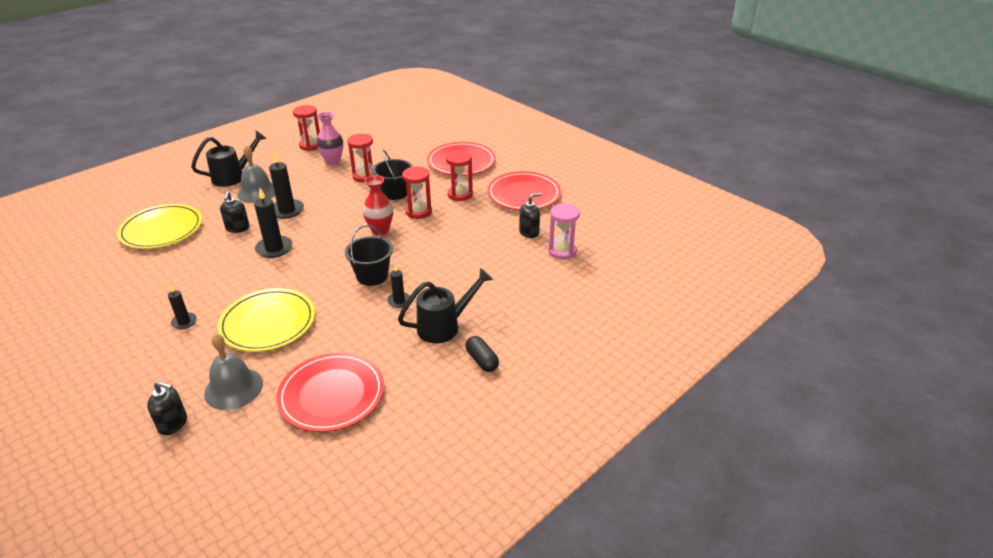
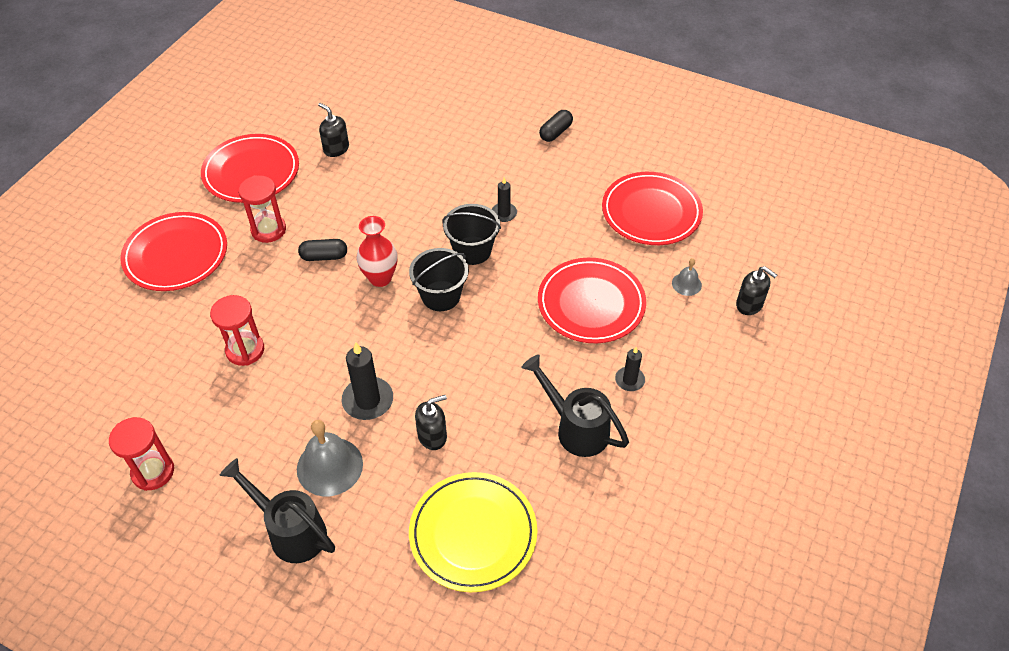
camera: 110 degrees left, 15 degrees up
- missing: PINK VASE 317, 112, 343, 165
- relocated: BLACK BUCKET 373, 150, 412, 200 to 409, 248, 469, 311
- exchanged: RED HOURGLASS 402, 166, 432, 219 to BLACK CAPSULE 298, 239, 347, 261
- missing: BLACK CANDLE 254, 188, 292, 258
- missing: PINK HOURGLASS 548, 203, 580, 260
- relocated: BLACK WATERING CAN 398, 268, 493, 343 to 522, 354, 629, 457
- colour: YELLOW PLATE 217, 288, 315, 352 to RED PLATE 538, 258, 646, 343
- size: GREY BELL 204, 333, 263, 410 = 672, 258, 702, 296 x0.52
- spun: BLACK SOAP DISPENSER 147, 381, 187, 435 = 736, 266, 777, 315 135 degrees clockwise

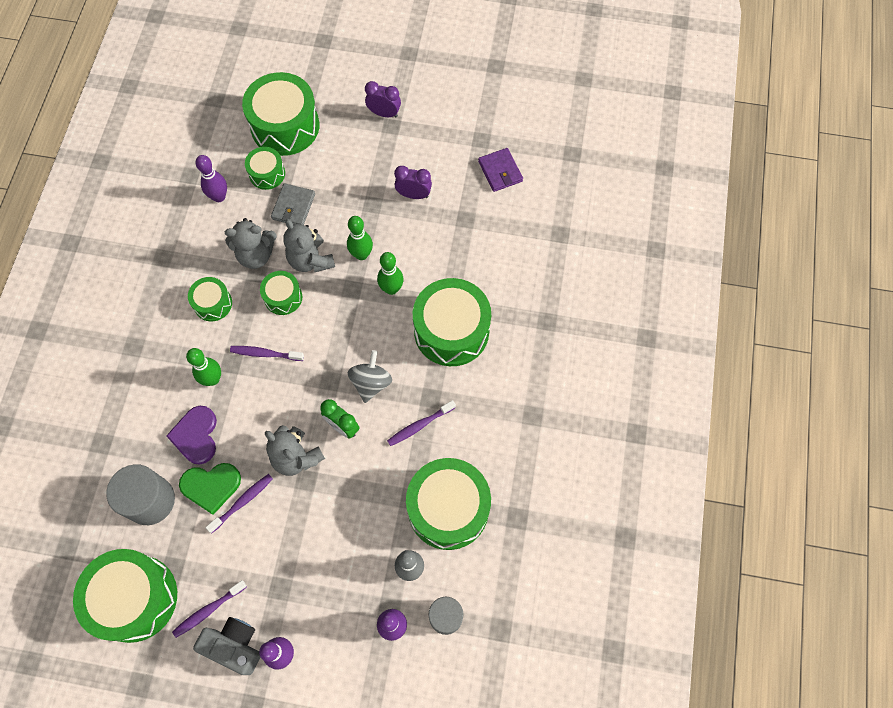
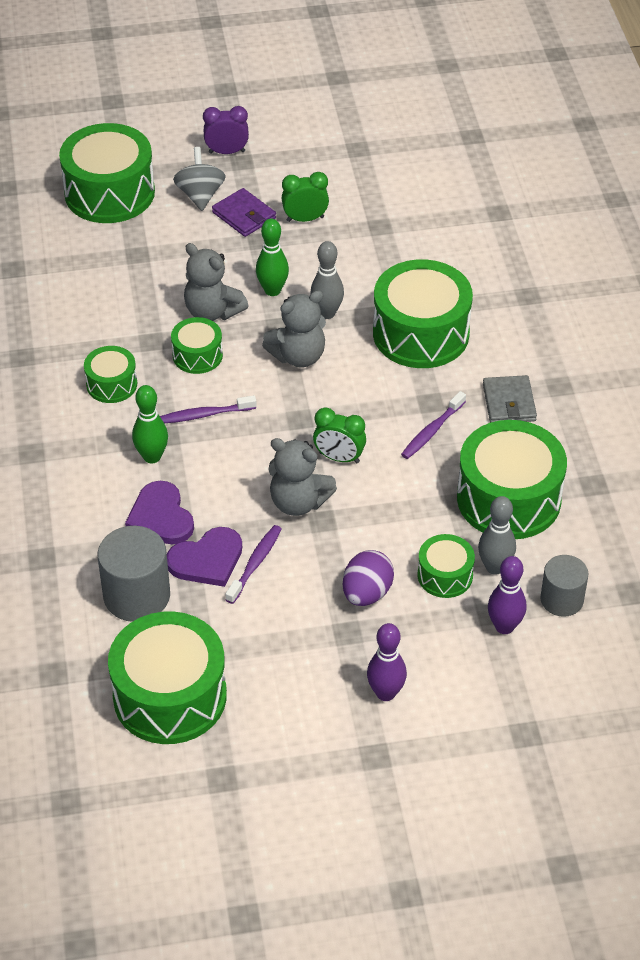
camera: 20 degrees left, 20 degrees down
- relocated: GREEN DRUM 245, 147, 285, 190 to 418, 534, 475, 598
- relocated: PURPLE WALLET 478, 148, 523, 192 to 212, 188, 276, 237
- missing: PURPLE BOWLING PIN 195, 155, 227, 202
- colour: PURPLE CLOCK 394, 166, 432, 199 to GREEN CLOCK 281, 172, 329, 222
- relocated: GREY WALLET 271, 183, 315, 225 to 483, 375, 537, 423
- relocated: GREY TEDDY BEAR 225, 218, 277, 269 to 262, 290, 326, 368
- colour: GREEN BOWLING PIN 377, 252, 404, 295 to GREY BOWLING PIN 311, 241, 344, 319
- relocated: GREY SPINNING TOP 347, 350, 392, 403 to 173, 147, 226, 211
- colour: GREEN HEART 179, 463, 241, 515 to PURPLE HEART 167, 527, 242, 587
- missing: PURPLE TOOTHBRUSH 172, 580, 247, 638
- missing: GREY CAMERA 193, 617, 260, 675
- appeared: PURPLE EGG 343, 550, 394, 606

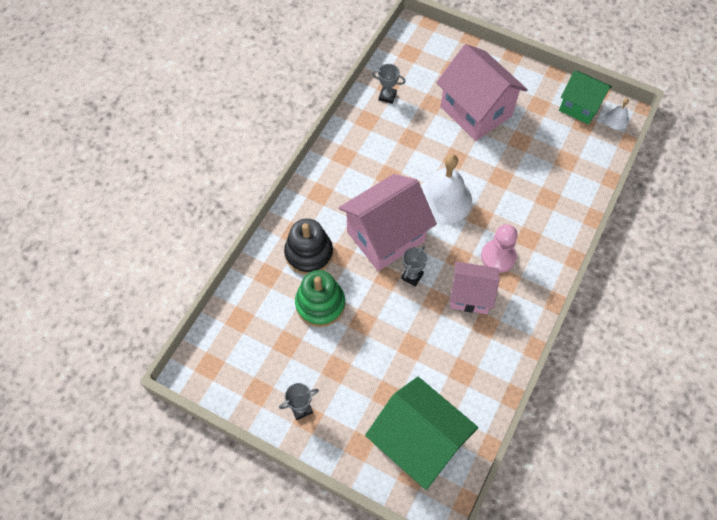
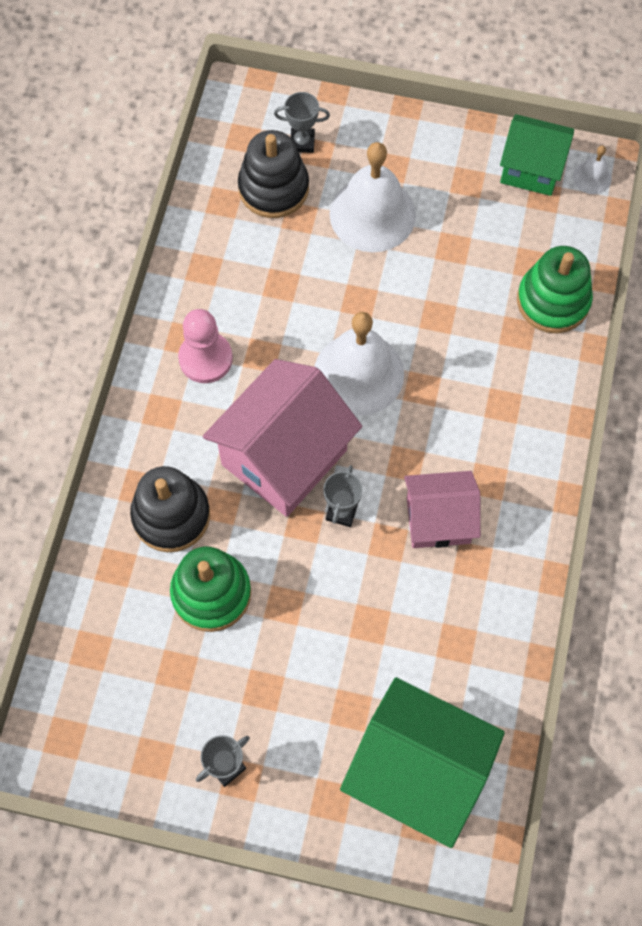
camera: 15 degrees left, 5 degrees up
- exchanged: PINK HOUSE 436, 44, 528, 141 to WHITE BELL 330, 142, 416, 252
- relocated: GREY TROPHY 372, 64, 406, 104 to 274, 92, 330, 153
- relocated: PINK PAWN 481, 224, 518, 273 to 178, 309, 233, 383
- appeared: BLACK STACKING TOY 238, 130, 309, 218
- appeared: GREEN STACKING TOY 517, 246, 593, 333

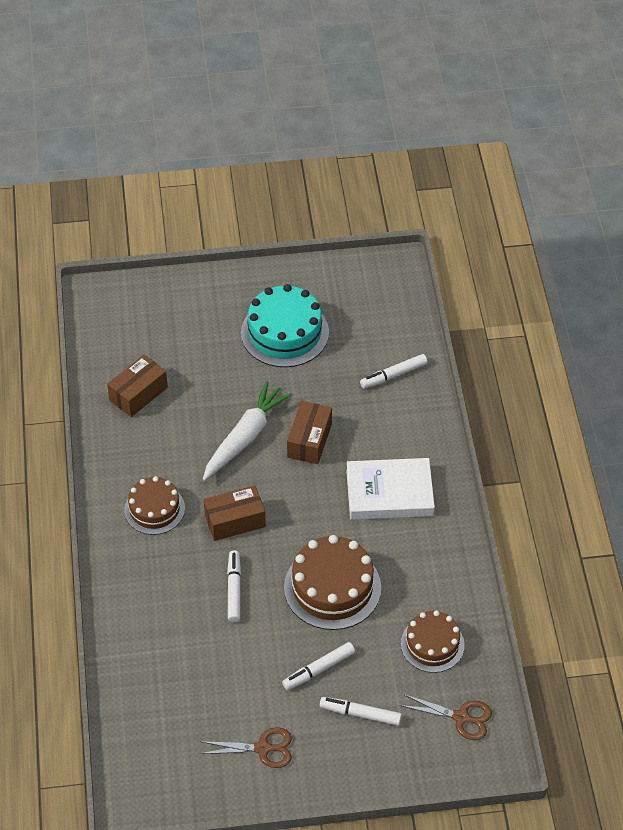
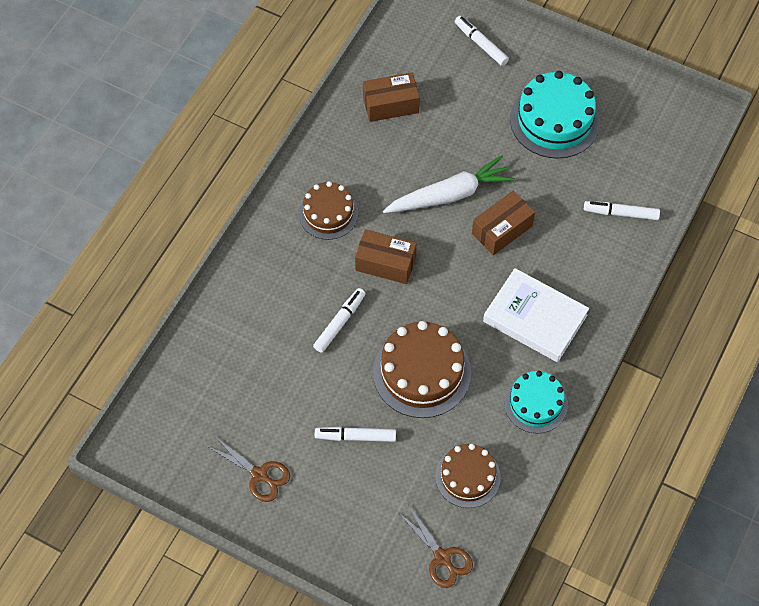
camera: 35 degrees right, 10 degrees up
- relocated: WHITE MARKER 320, 697, 402, 726 to 455, 16, 509, 66
- appeared: TURQUOISE CAKE 504, 371, 568, 433

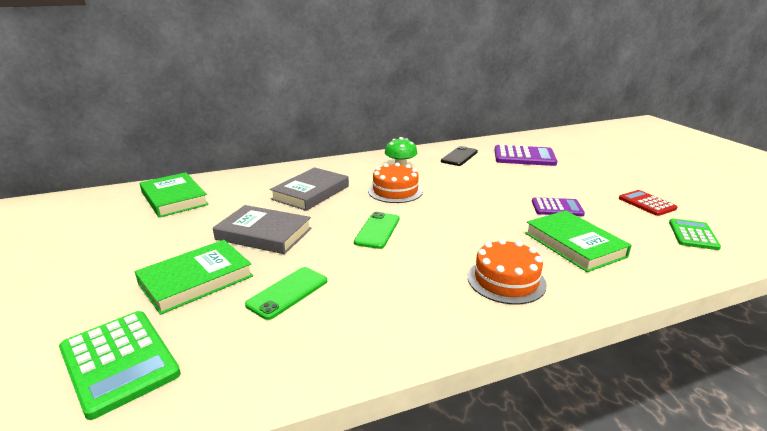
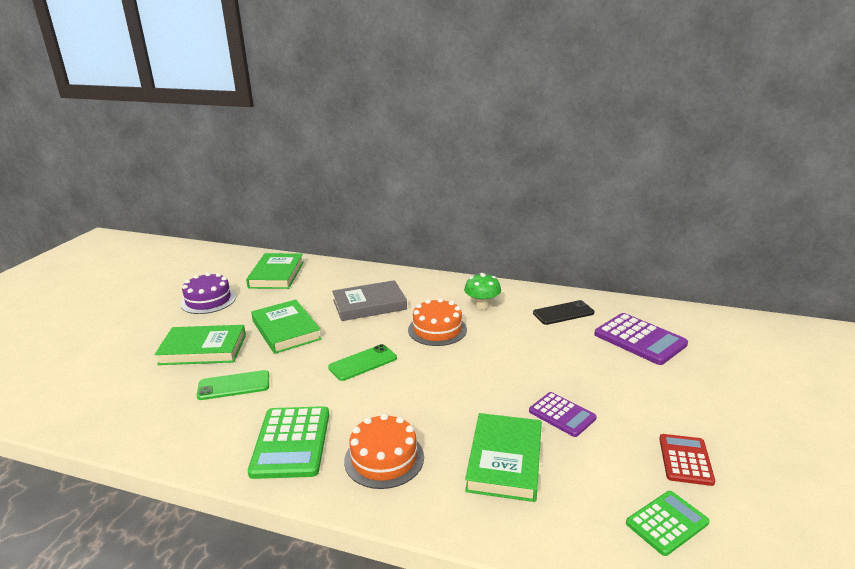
camera: 40 degrees right, 0 degrees up
- colour: GREY BOOK 213, 205, 312, 254 to GREEN BOOK 251, 299, 322, 354
- relocated: GREEN CALCULATOR 59, 311, 181, 420 to 248, 406, 329, 479
- appeared: PURPLE CAKE 180, 272, 236, 314

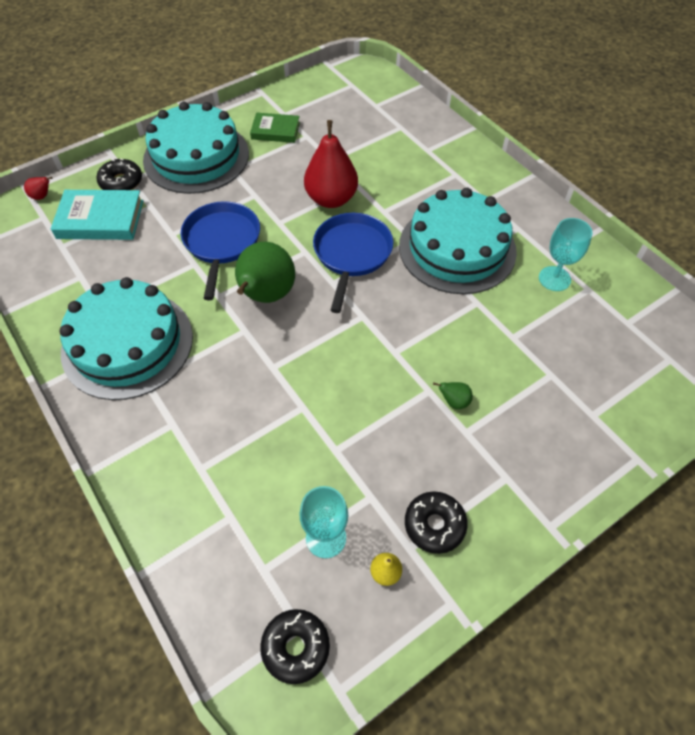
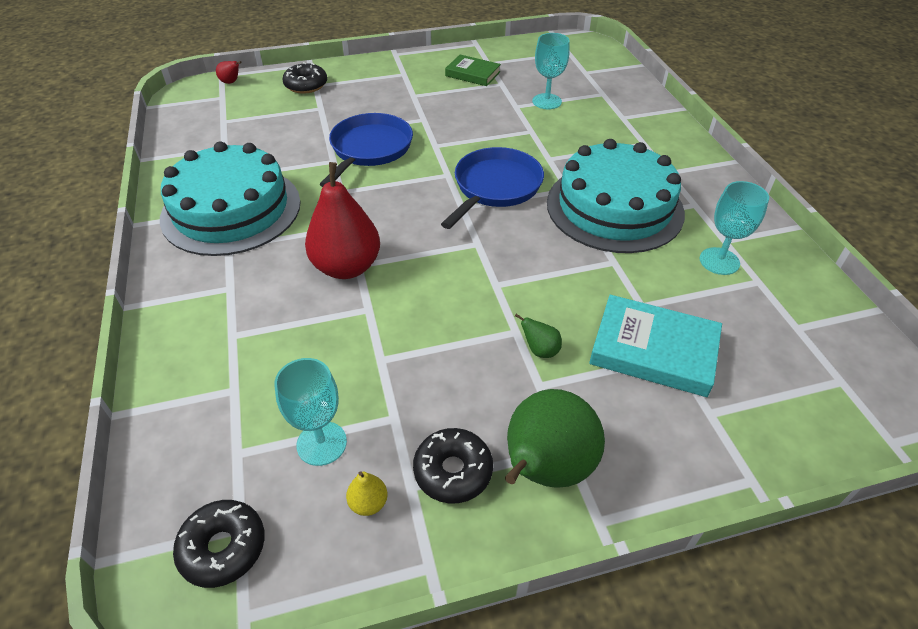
camera: 20 degrees right, 10 degrees down
- missing: TURQUOISE CAKE 143, 102, 249, 194
- relocated: RED PEAR 304, 120, 358, 208 to 305, 162, 380, 279
- relocated: TURQUOISE BOOK 51, 190, 143, 240 to 589, 295, 722, 397
- relocated: GREEN PEAR 235, 242, 295, 303 to 505, 389, 605, 488
- appeared: TURQUOISE GOBLET 532, 33, 570, 109

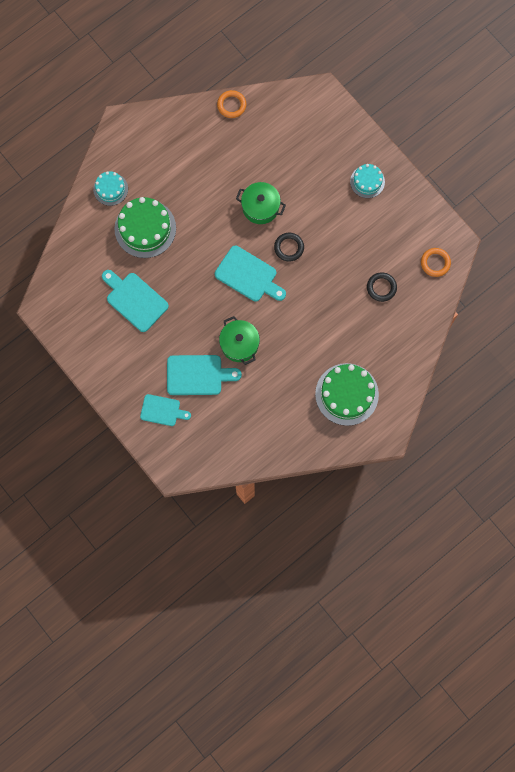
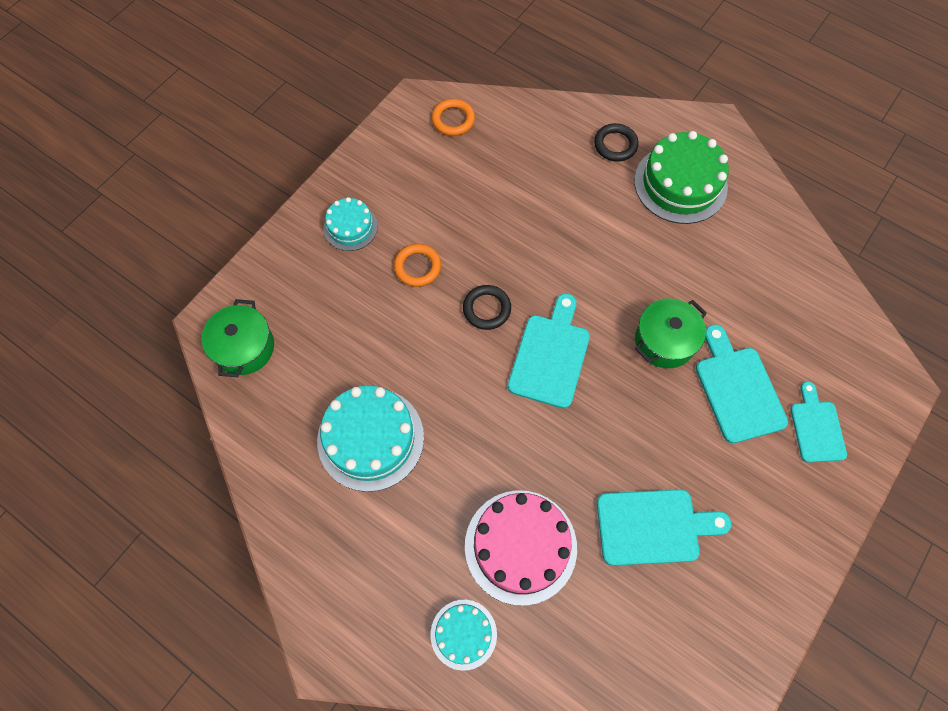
camera: 105 degrees left, 10 degrees down
- relocated: ORANGE RING 217, 90, 246, 118 to 394, 244, 441, 287
- relocated: GREEN POT 236, 182, 286, 224 to 201, 299, 274, 377
- colour: GREEN CAKE 114, 197, 176, 258 to PINK CAKE 465, 490, 577, 606
- spun: TURQUOISE CUTTING BOARD 102, 270, 169, 332 = 597, 489, 731, 566 120 degrees counterclockwise
- relocated: BLACK RING 367, 272, 397, 302 to 594, 123, 639, 162
- appeared: TURQUOISE CAKE 317, 386, 424, 492

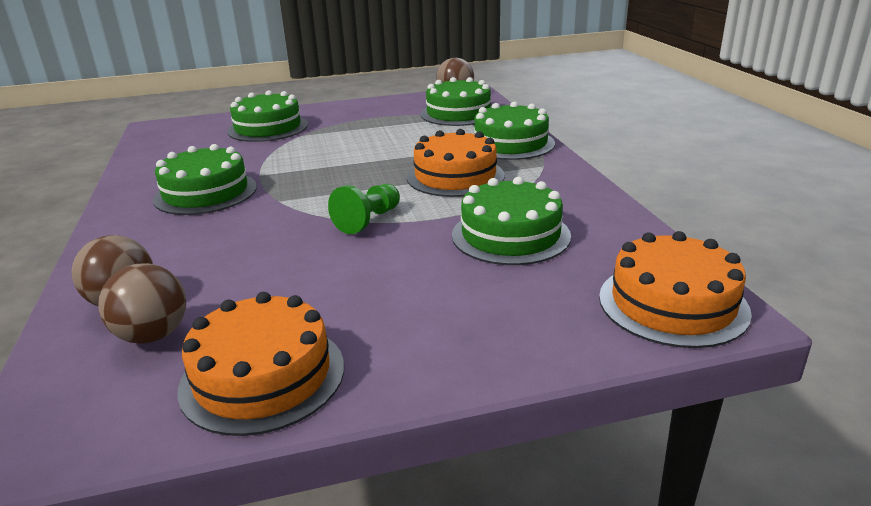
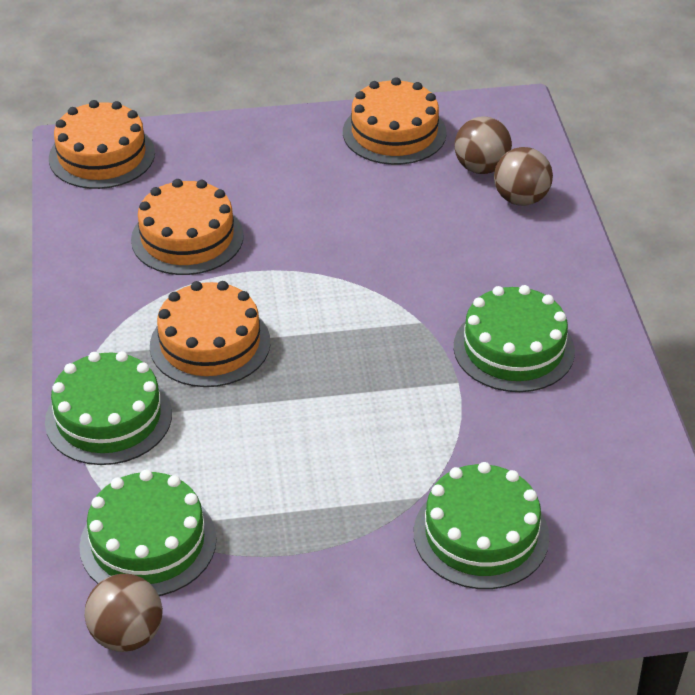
camera: 175 degrees left, 15 degrees up
- colour: GREEN CAKE 452, 177, 571, 265 to ORANGE CAKE 131, 179, 244, 275
- missing: GREEN PAWN 328, 184, 400, 234

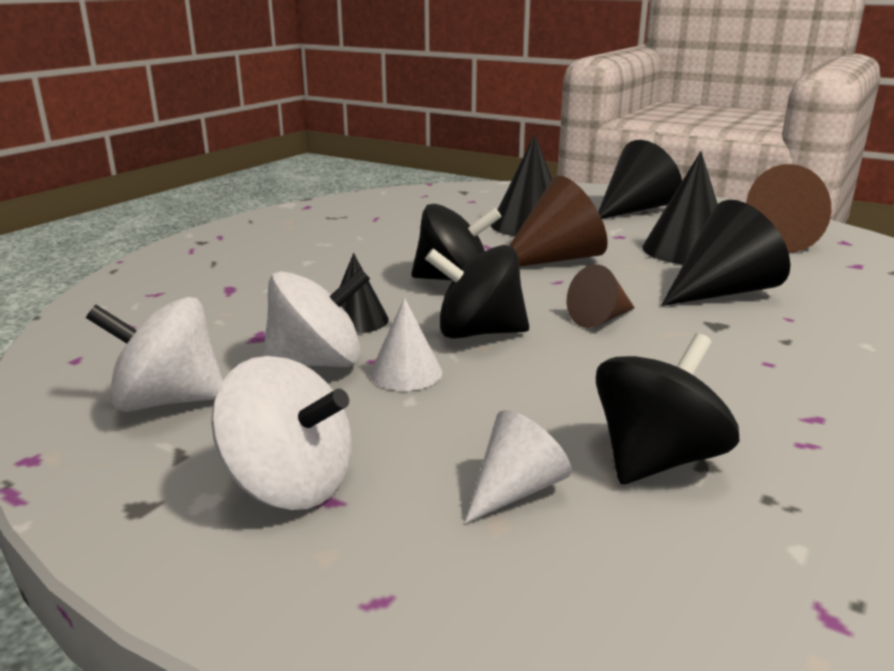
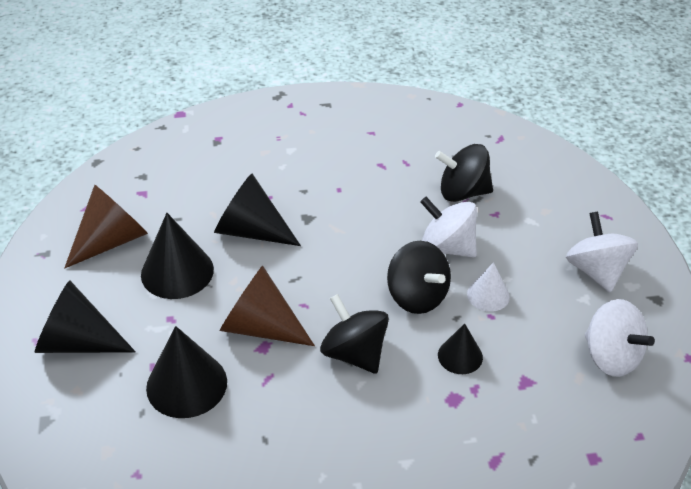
camera: 130 degrees left, 20 degrees up
- missing: BROWN CONE 567, 265, 635, 328
- relocated: WHITE SPINNING TOP 262, 268, 370, 367 to 420, 197, 477, 258
- missing: WHITE CONE 465, 410, 572, 523

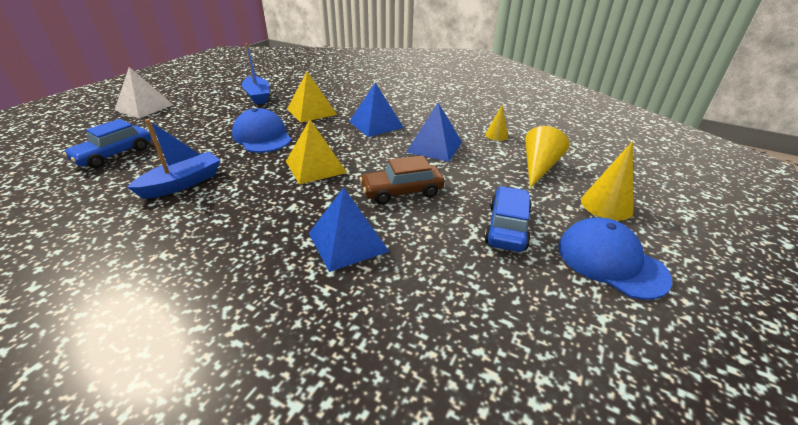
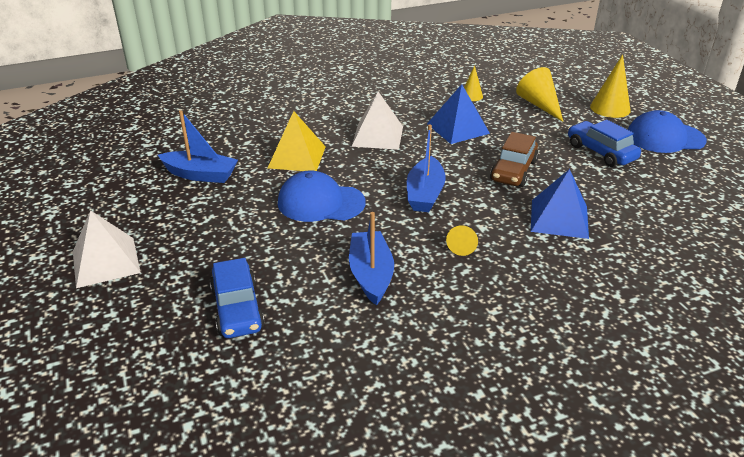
camera: 50 degrees left, 0 degrees up
- colour: BLUE PYRAMID 349, 83, 404, 137 to WHITE PYRAMID 352, 91, 403, 150
- exchanged: YELLOW PYRAMID 286, 120, 347, 185 to BLUE BOAT 407, 124, 446, 212
- appeared: YELLOW CONE 446, 225, 478, 256

